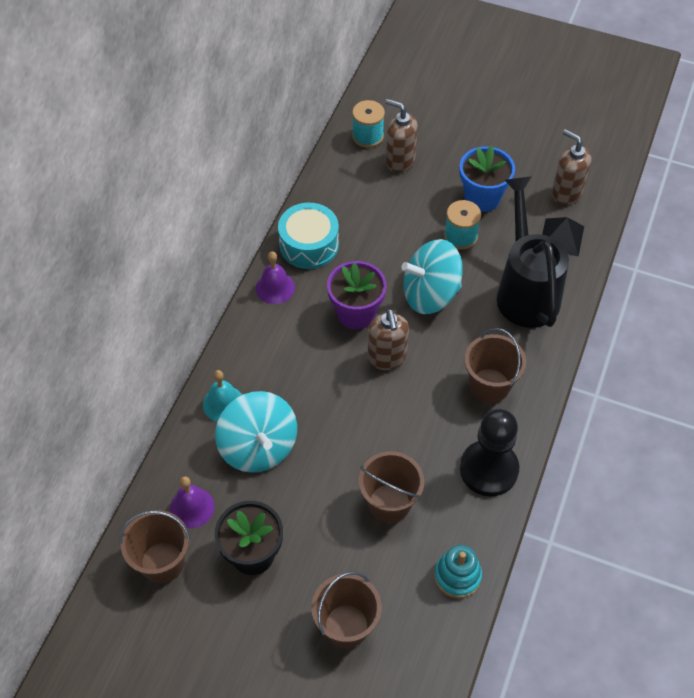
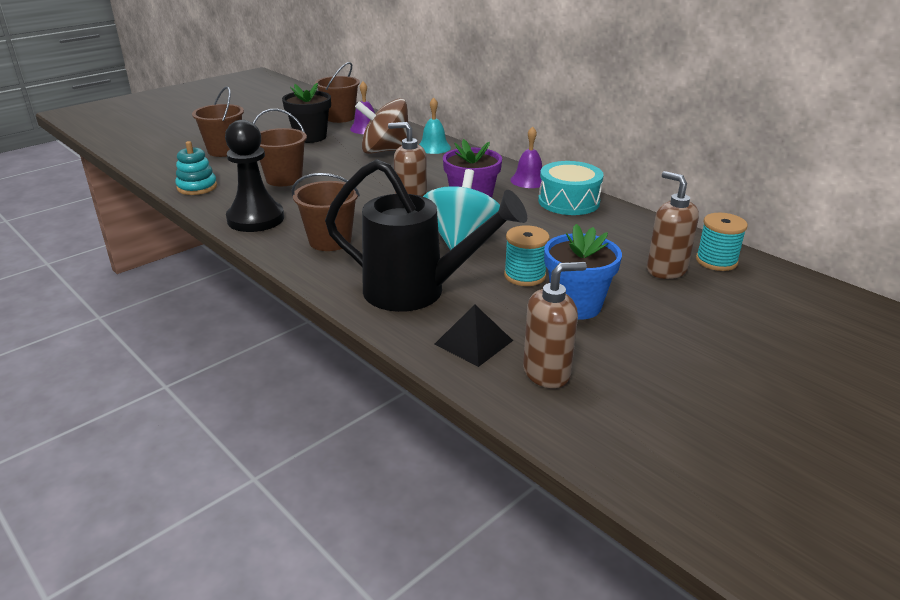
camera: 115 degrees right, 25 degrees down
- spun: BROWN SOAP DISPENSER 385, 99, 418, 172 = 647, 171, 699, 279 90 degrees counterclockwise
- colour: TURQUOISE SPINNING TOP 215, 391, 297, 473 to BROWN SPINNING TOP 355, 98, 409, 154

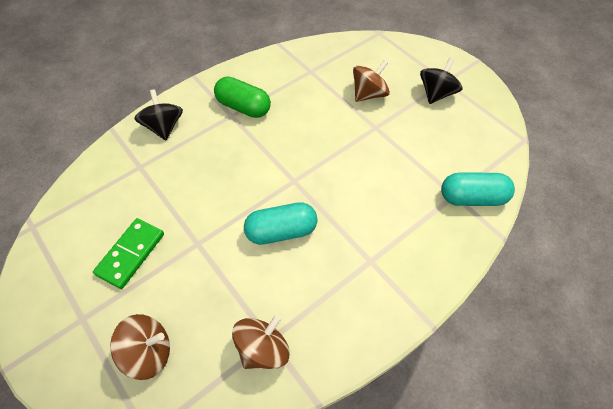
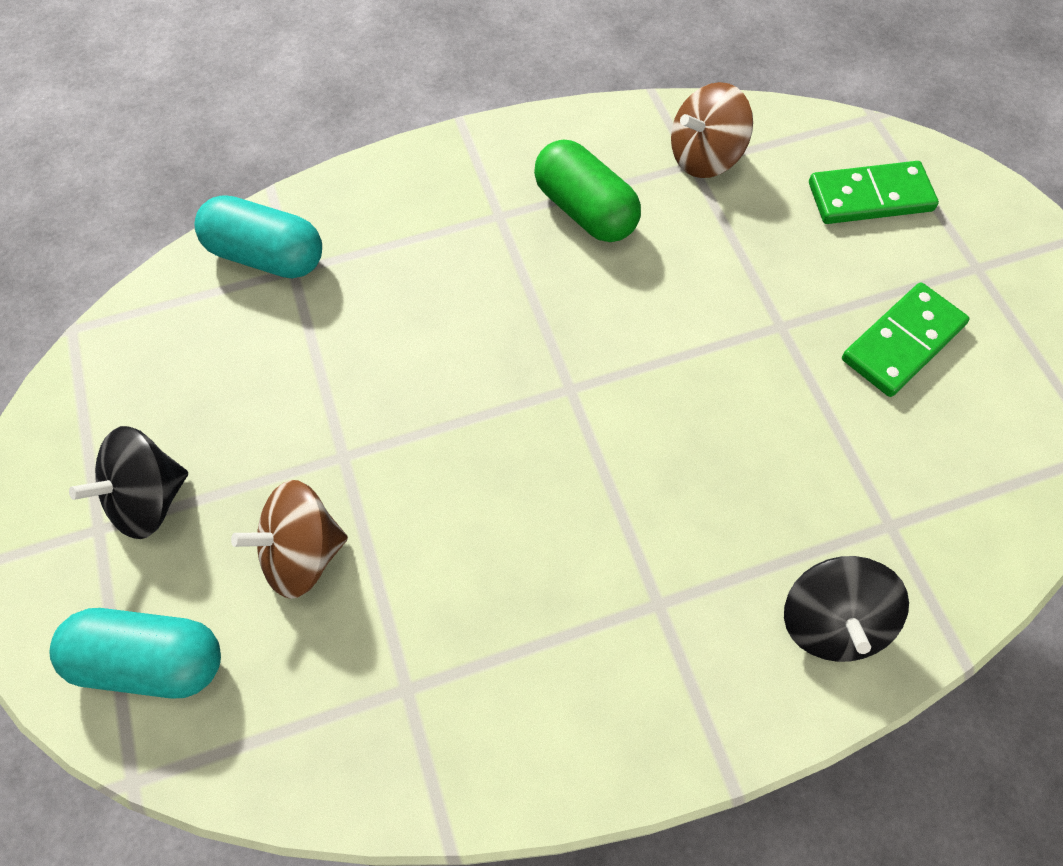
camera: 160 degrees left, 5 degrees up
- relocated: GREEN CAPSULE 214, 76, 271, 118 to 534, 139, 641, 242
- relocated: TURQUOISE CAPSULE 244, 202, 317, 245 to 49, 608, 221, 698
- exchanged: BROWN SPINNING TOP 110, 314, 170, 380 to GREEN DOMINO 809, 161, 939, 224

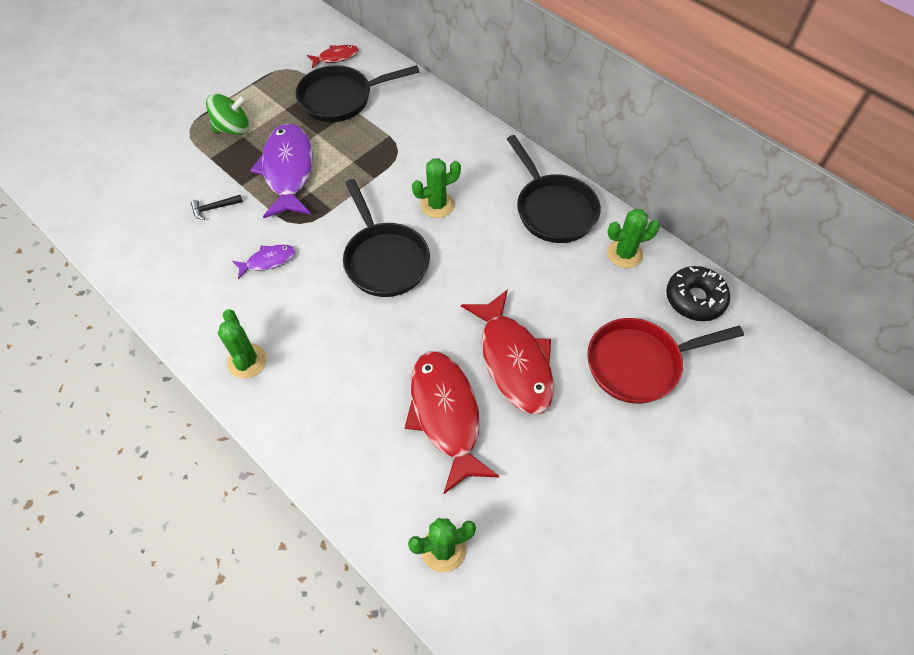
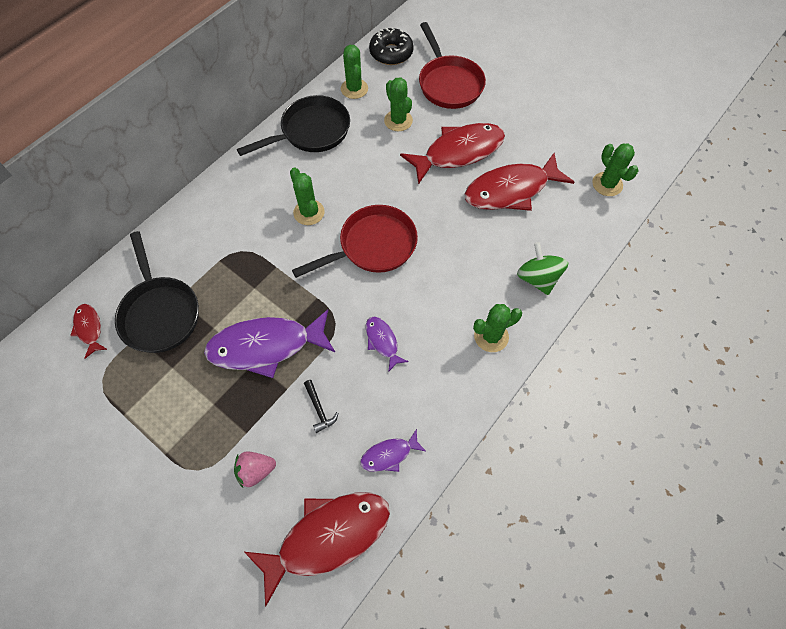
camera: 95 degrees left, 5 degrees up
- relocated: GREEN SPINNING TOP 206, 93, 249, 135 to 517, 242, 568, 295
- colour: BLACK PAN 343, 179, 430, 297 to RED PAN 292, 205, 418, 278
- appeared: GREEN CACTUS 384, 77, 413, 131
- appeared: PURPLE FISH 360, 429, 426, 472
- appeared: PINK STRAWBERRY 234, 451, 276, 488
- appeared: RED FISH 244, 492, 390, 607

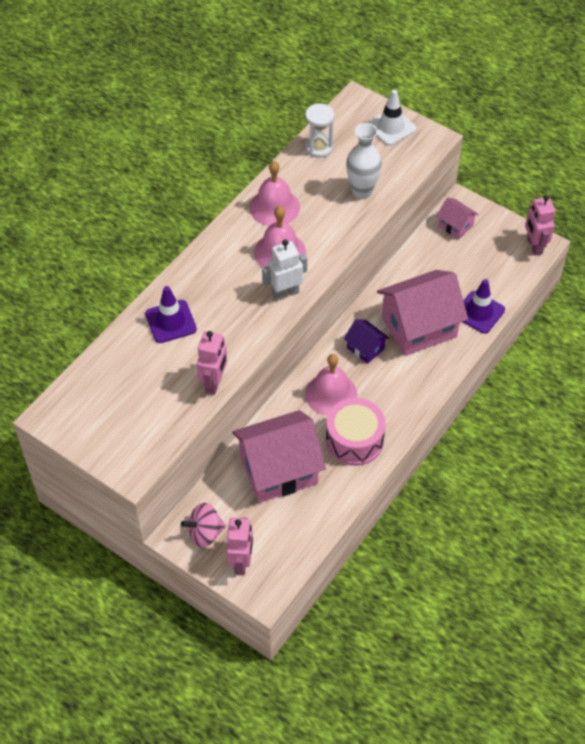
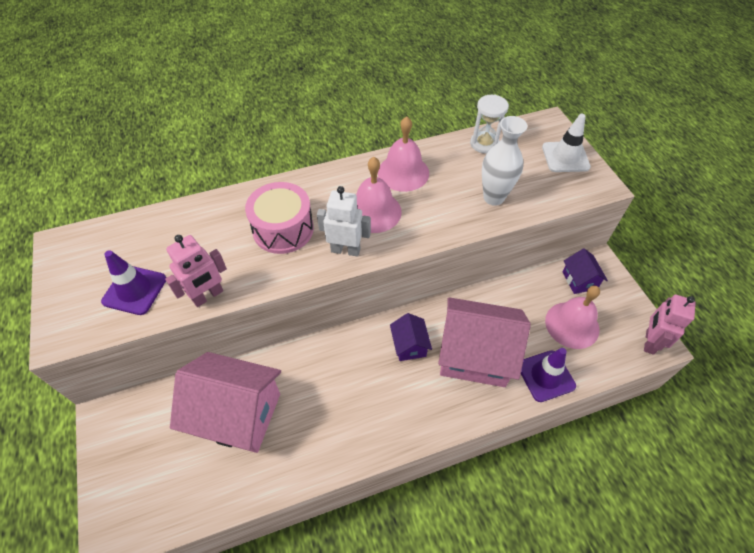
camera: 35 degrees right, 0 degrees up
- colour: PINK HOUSE 436, 197, 479, 239 to PURPLE HOUSE 562, 248, 608, 294
- relocated: PURPLE TRAFFIC CONE 145, 286, 197, 343 to 101, 250, 166, 315
- relocated: PINK BELL 305, 354, 357, 416 to 545, 285, 600, 349
- relocated: PINK DRUM 326, 398, 386, 466 to 245, 182, 314, 254
- missing: PINK SPINNING TOP 181, 503, 226, 547
- missing: PINK ROBOT 226, 517, 253, 575

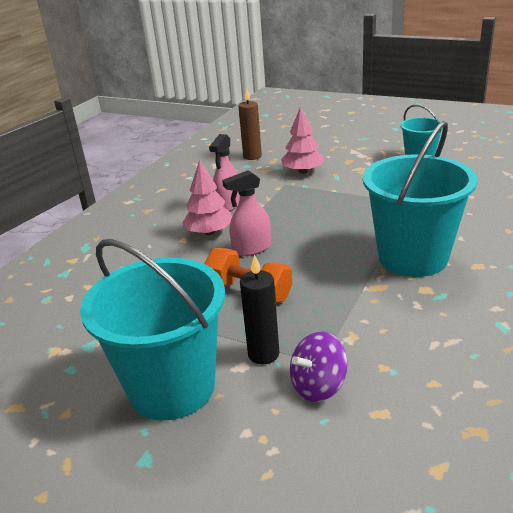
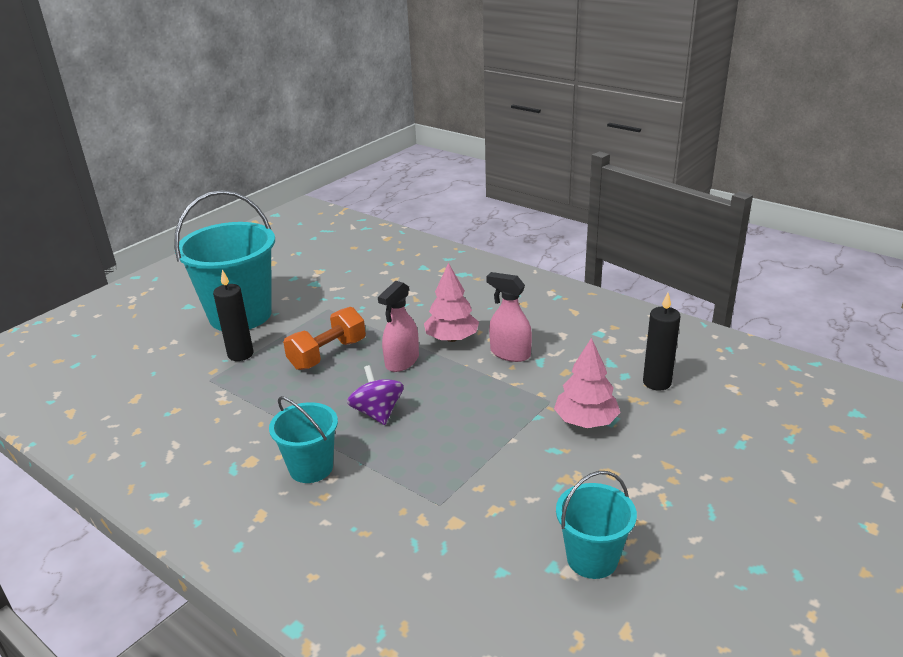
camera: 100 degrees right, 0 degrees up
- colour: BROWN CANDLE 238, 87, 262, 160 to BLACK CANDLE 643, 293, 681, 390
- size: TURQUOISE BUCKET 363, 121, 478, 277 = 269, 396, 338, 483 x0.54
- spun: PINK SPRAY BOTTLE 222, 170, 271, 256 = 378, 281, 419, 372 135 degrees counterclockwise
- relocated: PURPLE SPINNING TOP 290, 332, 348, 402 to 347, 365, 404, 425

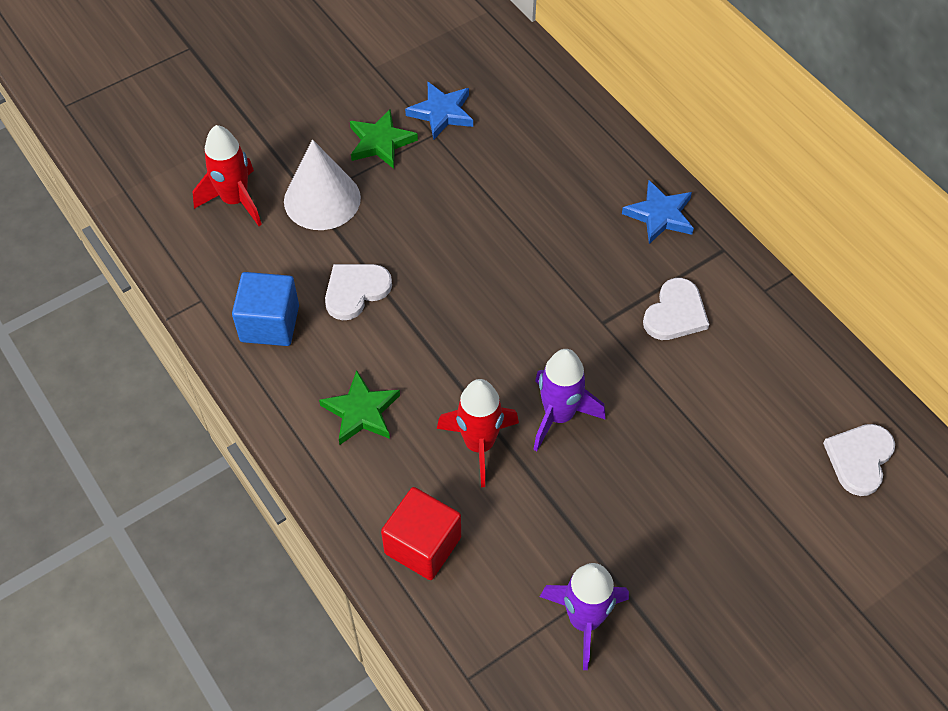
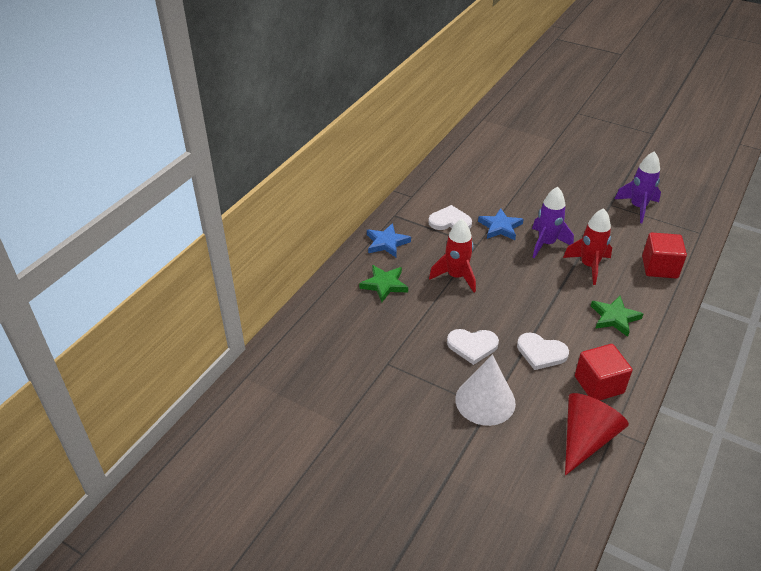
camera: 115 degrees left, 15 degrees down
- relocated: BLUE STAR 405, 82, 473, 139 to 478, 208, 524, 240
- relocated: GREEN STAR 350, 109, 418, 169 to 359, 265, 408, 302
- relocated: RED ROCKET 192, 125, 262, 226 to 429, 219, 476, 292
- colour: BLUE CUBE 232, 272, 299, 346 to RED CUBE 575, 344, 632, 401
- relocated: WHITE HEART 823, 424, 895, 496 to 447, 329, 499, 365
- appeared: RED CONE 565, 393, 629, 476

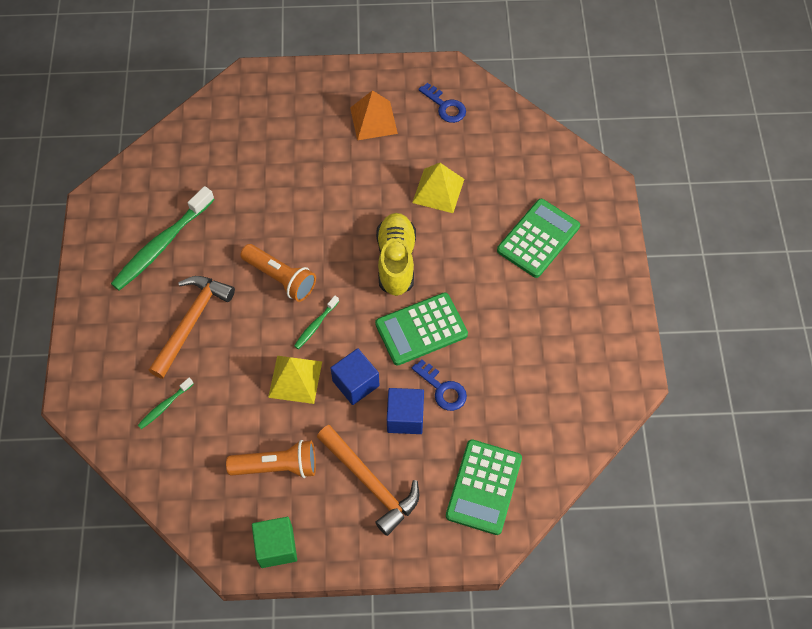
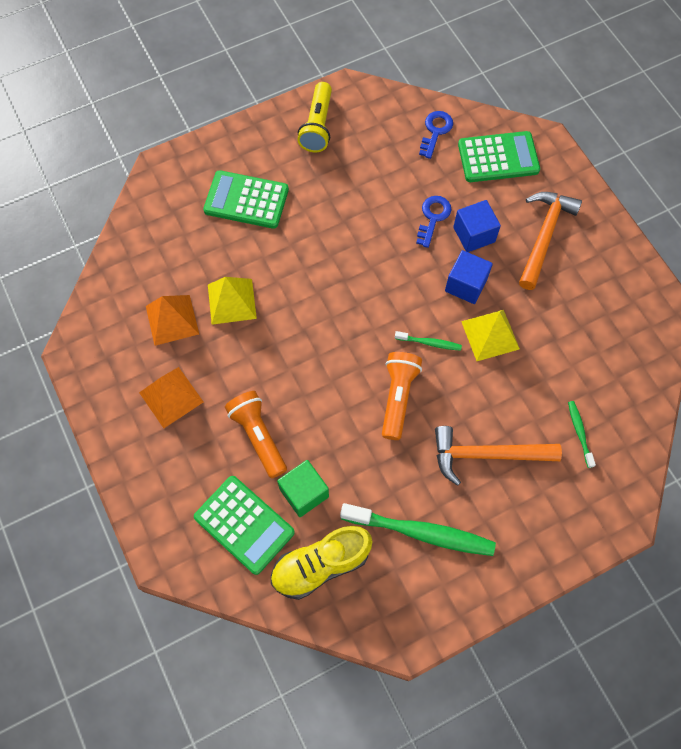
camera: 115 degrees left, 5 degrees up
- relocated: BLUE KEY 418, 83, 466, 123 to 419, 111, 453, 159
- relocated: YELLOW SHOE 376, 213, 416, 296 to 271, 526, 373, 600
- relocated: GREEN CALCULATOR 375, 292, 468, 365 to 194, 476, 295, 575
- spun: GREEN TOOTHBRUSH 137, 378, 194, 429 = 568, 401, 596, 468 120 degrees counterclockwise
- relocated: ORANGE FLASHLIGHT 226, 440, 316, 478 to 225, 391, 287, 479
- relocated: GREEN CUBE 252, 517, 297, 568 to 277, 460, 329, 517
- appeared: YELLOW FLASHLIGHT 298, 82, 332, 152
- appeared: ORANGE PYRAMID 146, 295, 199, 346

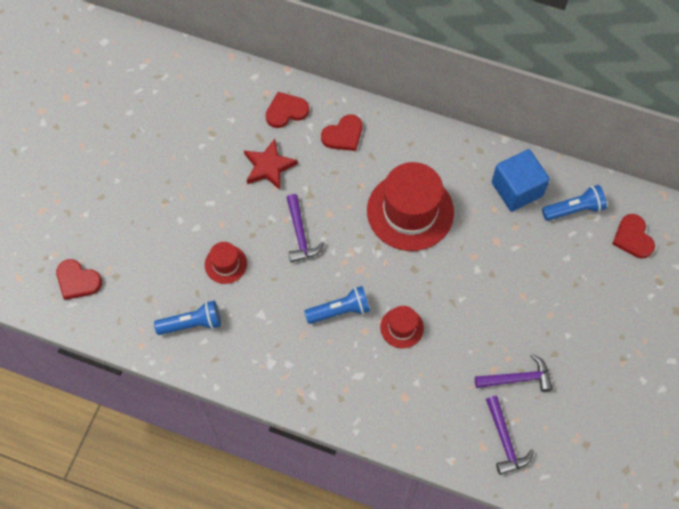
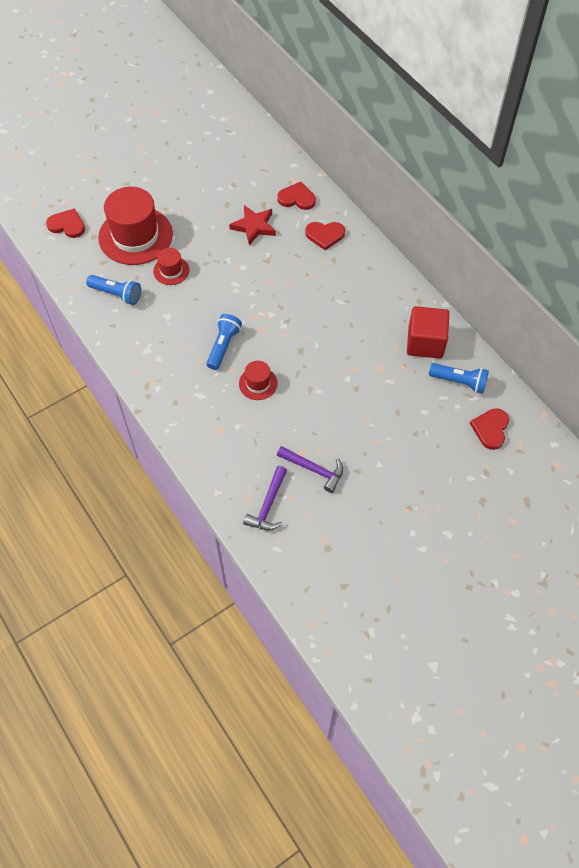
camera: 35 degrees right, 5 degrees down
- colour: BLUE CUBE 492, 149, 550, 212 to RED CUBE 407, 306, 449, 359
- relocated: RED HAT 367, 162, 454, 251 to 98, 187, 173, 265
- missing: PURPLE HAMMER 287, 194, 325, 263
- spun: RED HEART 56, 259, 102, 300 = 46, 208, 85, 238 135 degrees clockwise
- spun: BLUE FLASHLIGHT 304, 286, 370, 324 = 207, 314, 242, 370 90 degrees counterclockwise

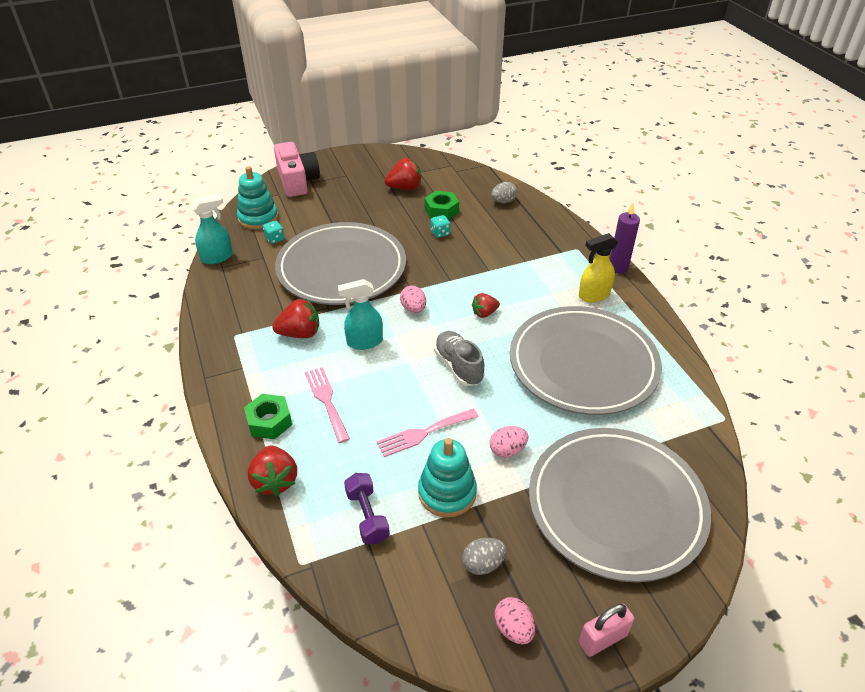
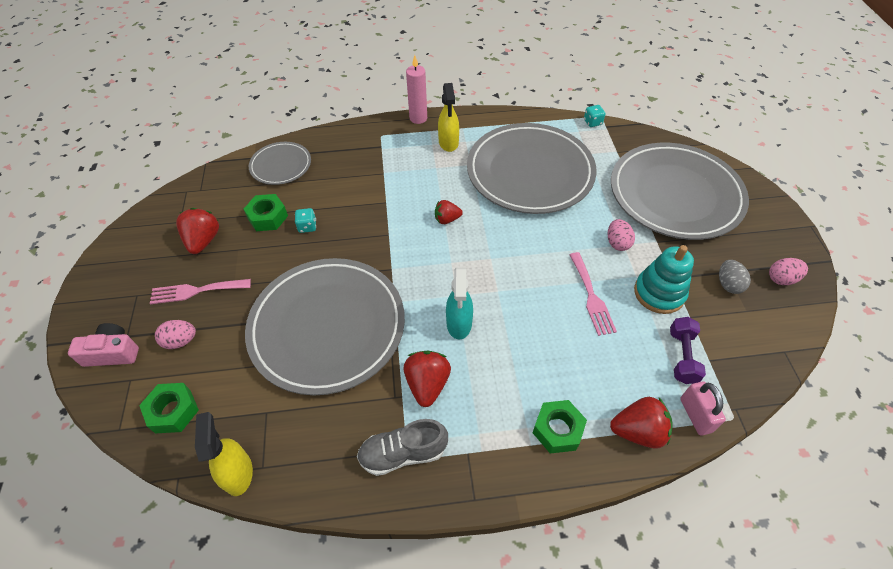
camera: 75 degrees left, 10 degrees up
- size: PINK CAMERA 274, 142, 320, 197 = 68, 323, 139, 367 x0.66
- exchanged: TURQUOISE STACKING TOY 237, 166, 278, 230 to GREEN NUT 139, 383, 199, 433
- exchanged: GREY EGG 491, 182, 518, 203 to GREY PLATE 249, 142, 311, 185
- colour: TURQUOISE SPRAY BOTTLE 191, 194, 233, 264 to YELLOW SPRAY BOTTLE 195, 412, 253, 496
- colour: PURPLE CANDLE 610, 203, 640, 274 to PINK CANDLE 406, 55, 427, 124
- relocated: TURQUOISE DICE 263, 221, 285, 244 to 584, 105, 606, 127
- relocated: PINK EGG 400, 286, 426, 313 to 155, 320, 196, 349
- spun: RED STRAWBERRY 472, 293, 500, 318 = 435, 200, 463, 224 90 degrees clockwise
- relocated: GREY SHOE 434, 331, 485, 386 to 357, 419, 448, 476
- relocated: PINK FORK 305, 367, 350, 443 to 150, 279, 251, 304
- spun: PURPLE DUMBBELL 344, 473, 390, 544 = 670, 317, 706, 384 75 degrees counterclockwise
- relocated: PINK PADLOCK 579, 603, 634, 657 to 680, 381, 726, 436

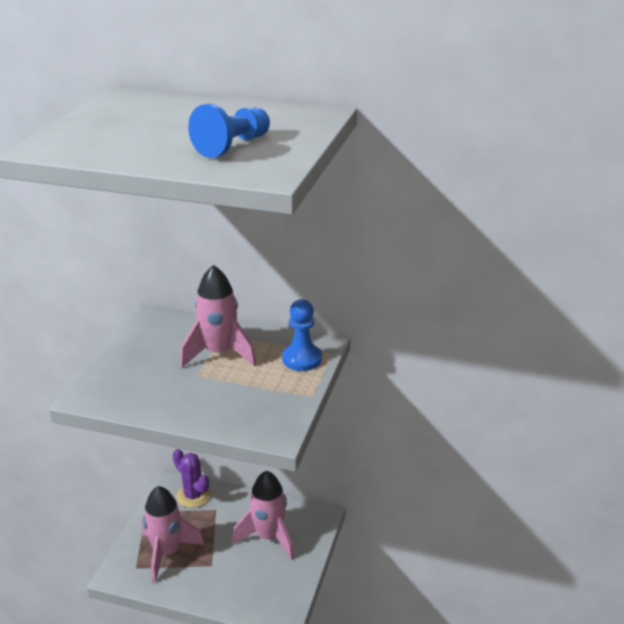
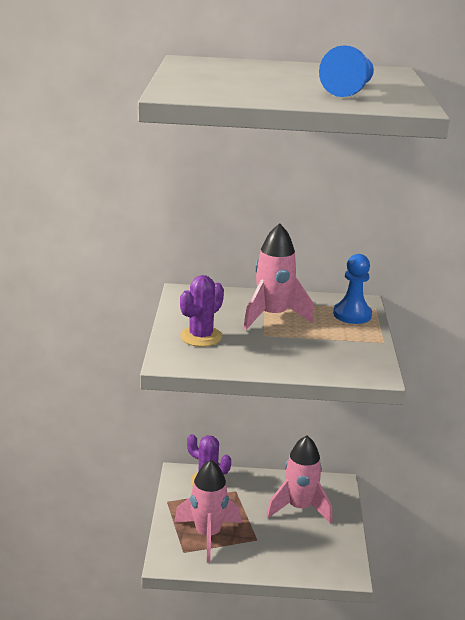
camera: 15 degrees left, 5 degrees down
- appeared: PURPLE CACTUS 180, 275, 224, 347

